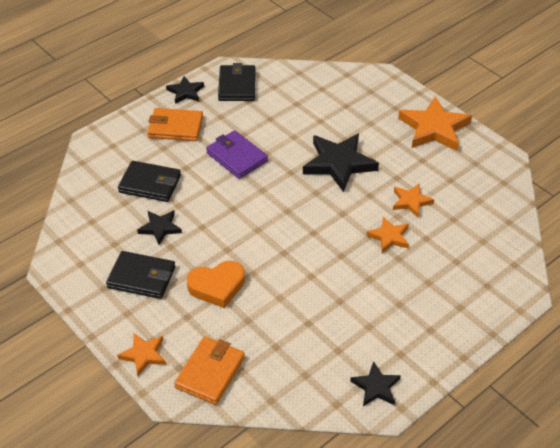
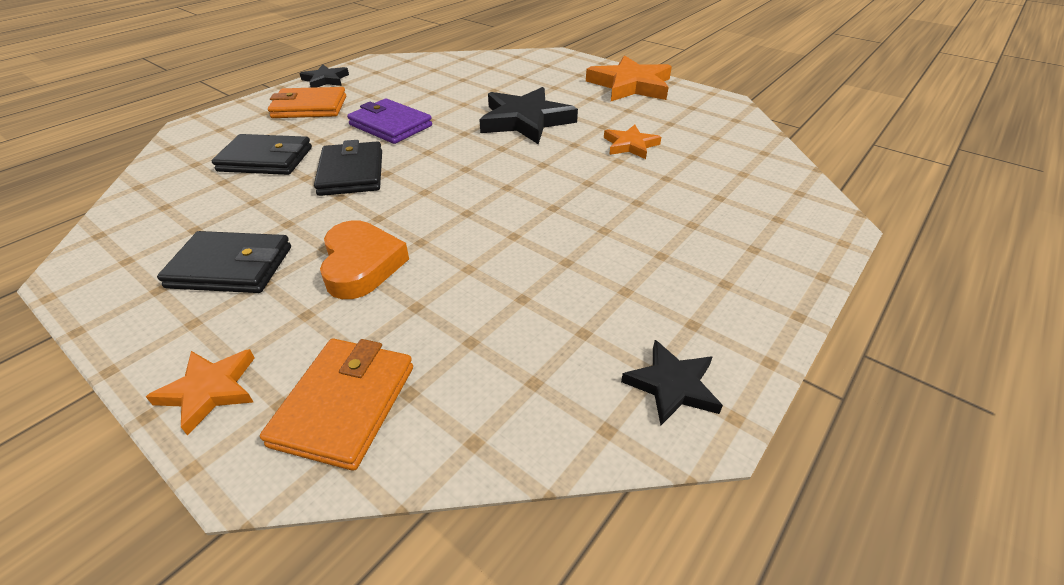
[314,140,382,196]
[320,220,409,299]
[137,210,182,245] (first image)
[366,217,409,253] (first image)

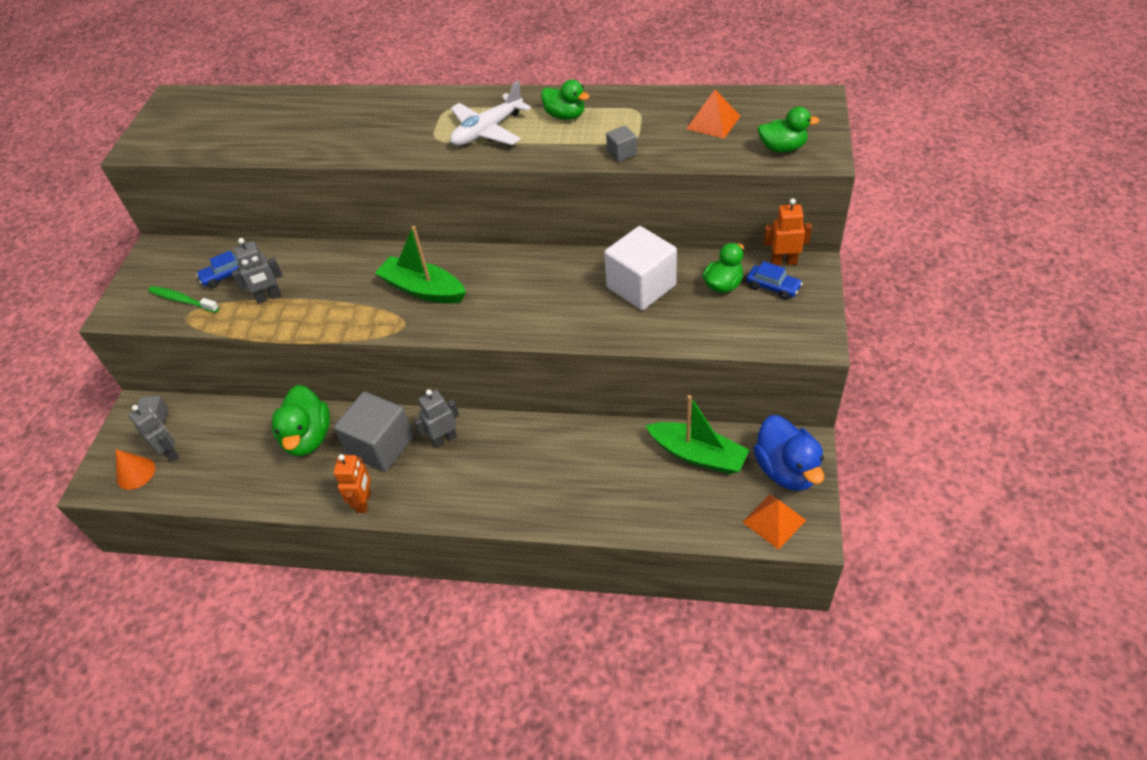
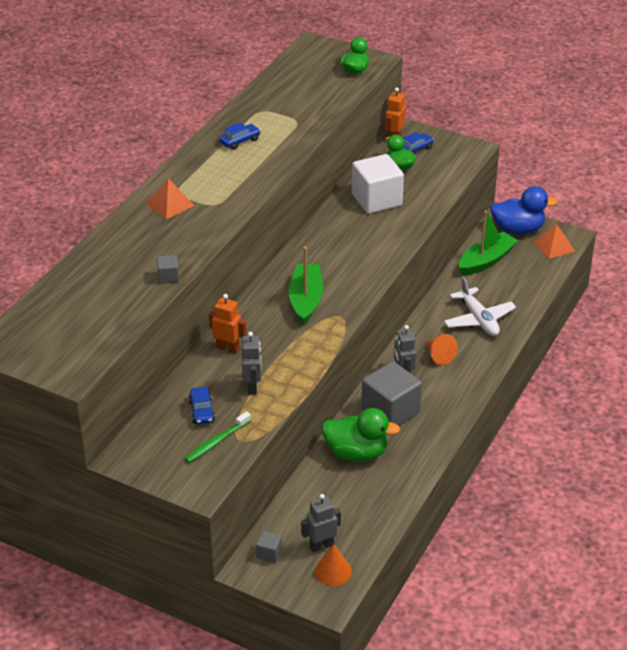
[146,178,194,219]
[157,255,179,284]
[209,294,246,354]
[219,122,261,150]
[289,247,323,325]
[426,334,458,365]
[444,277,516,336]

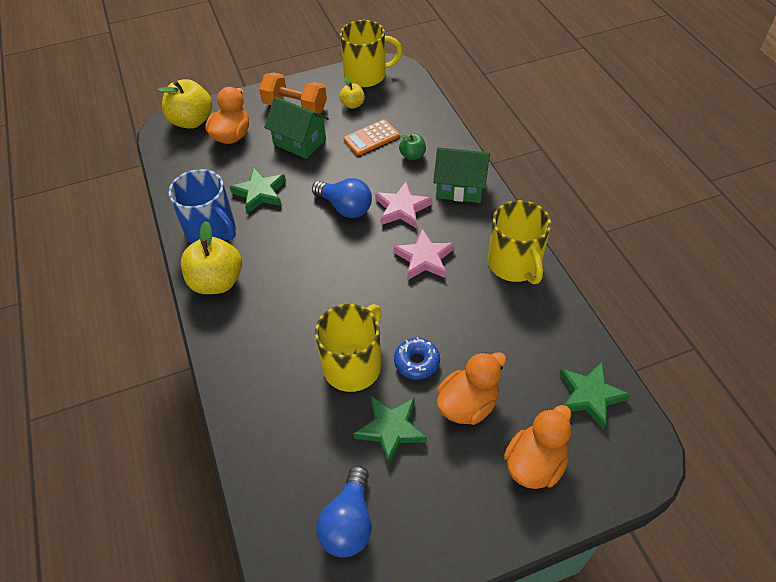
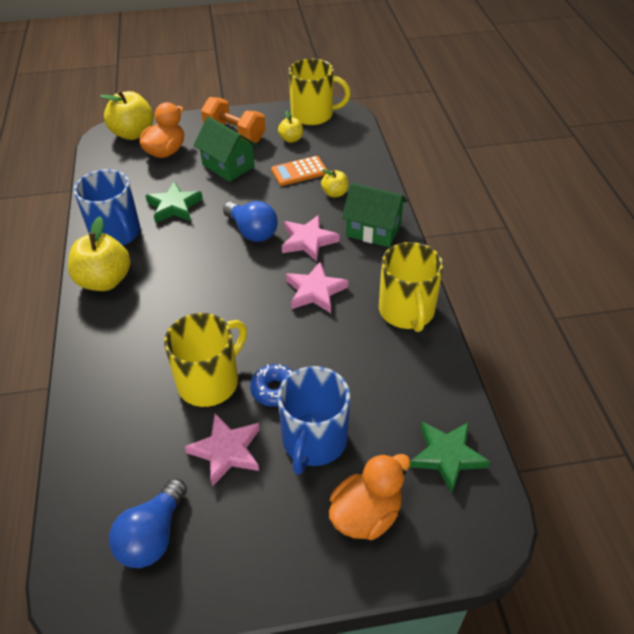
[185,413,260,487]
[278,366,350,475]
[321,169,349,198]

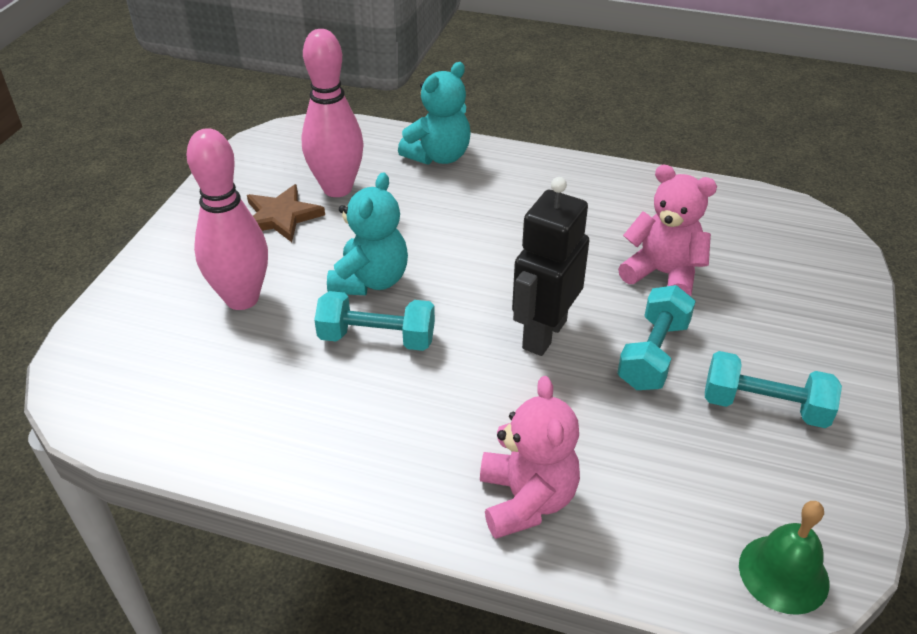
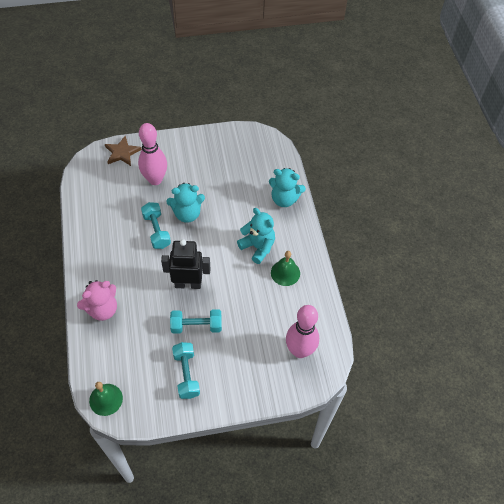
[105,136,142,166]
[237,208,275,264]
[271,251,300,286]
[286,305,319,358]
[618,165,717,296] (first image)

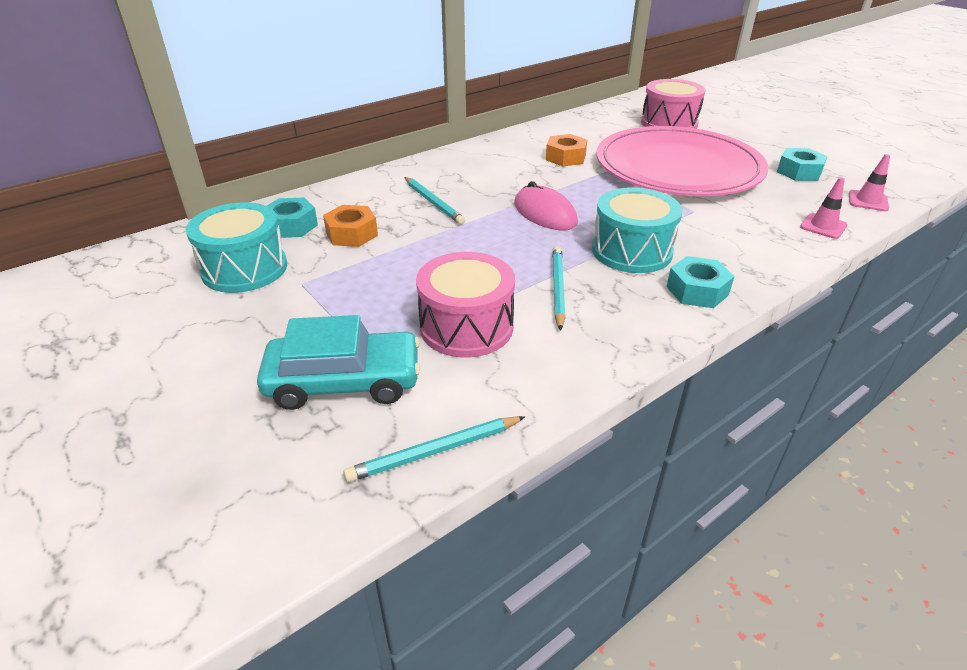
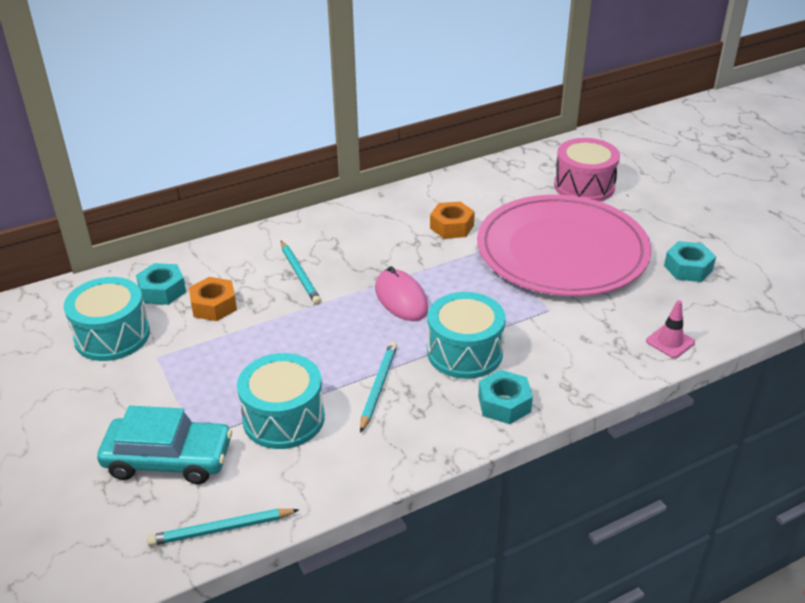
[237,353,325,449]
[849,154,890,211] (first image)

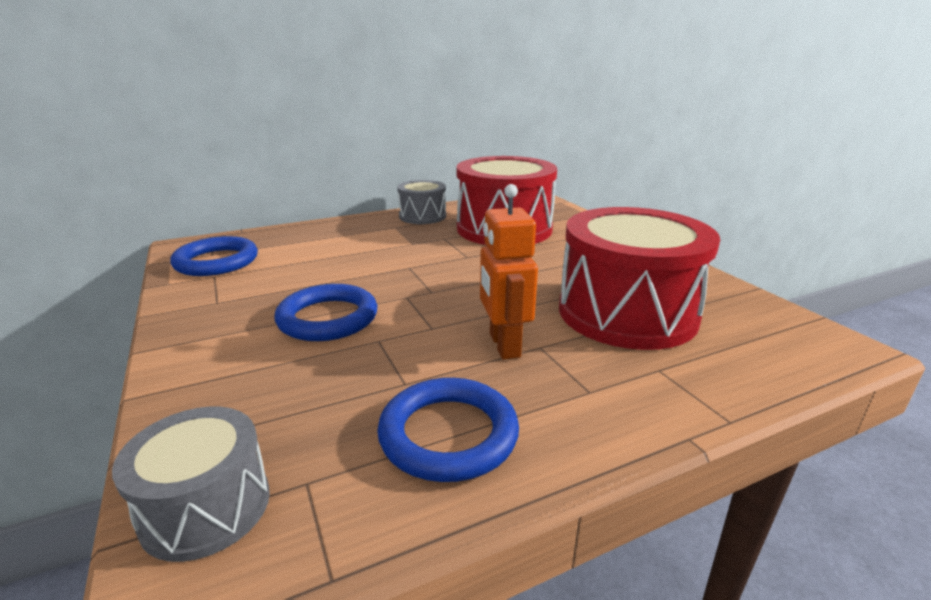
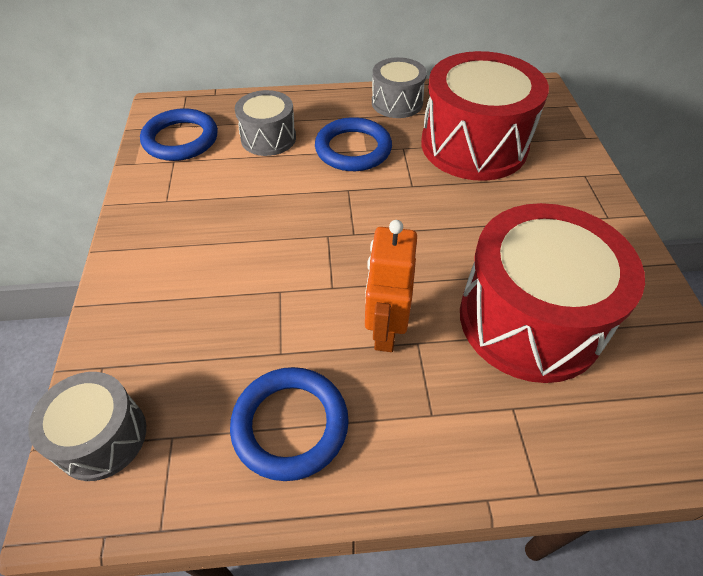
[235,90,296,156]
[315,117,392,171]

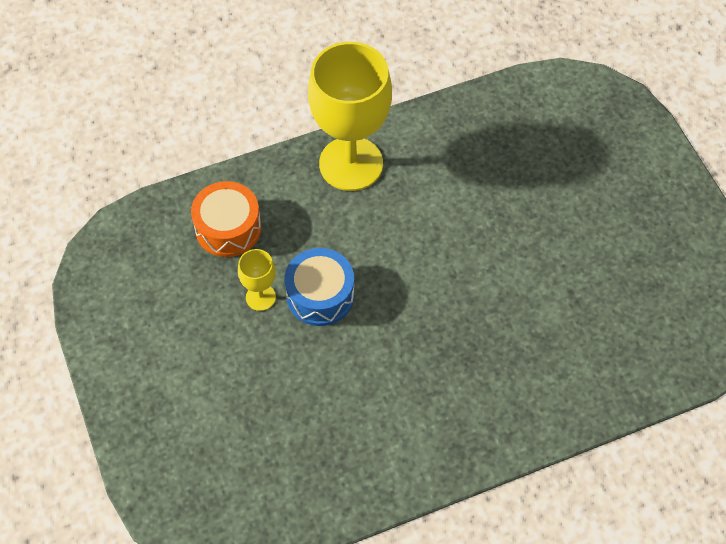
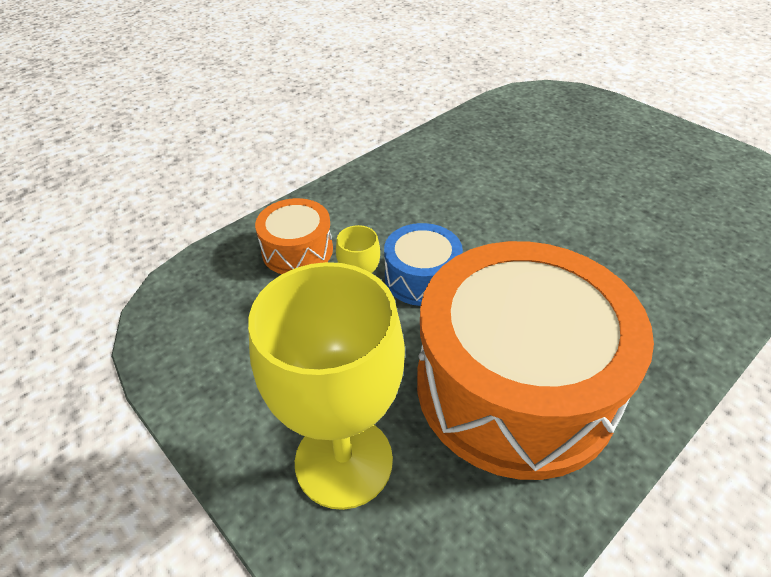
[248,262,405,510]
[417,241,654,480]

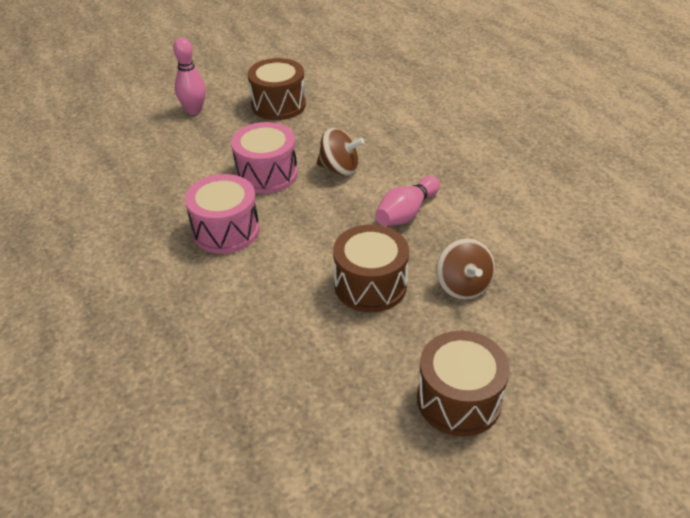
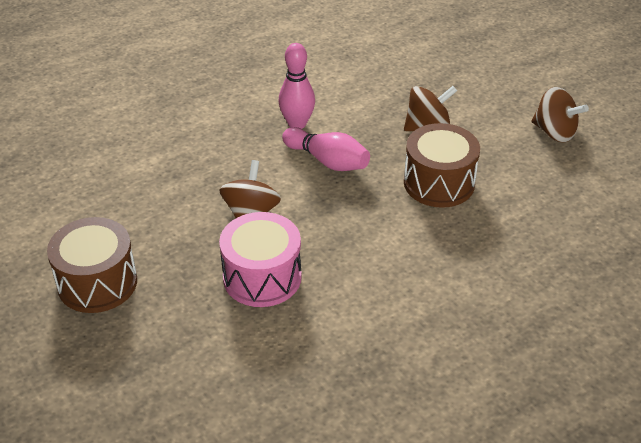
[278,43,315,129]
[531,87,589,142]
[185,174,259,254] (first image)

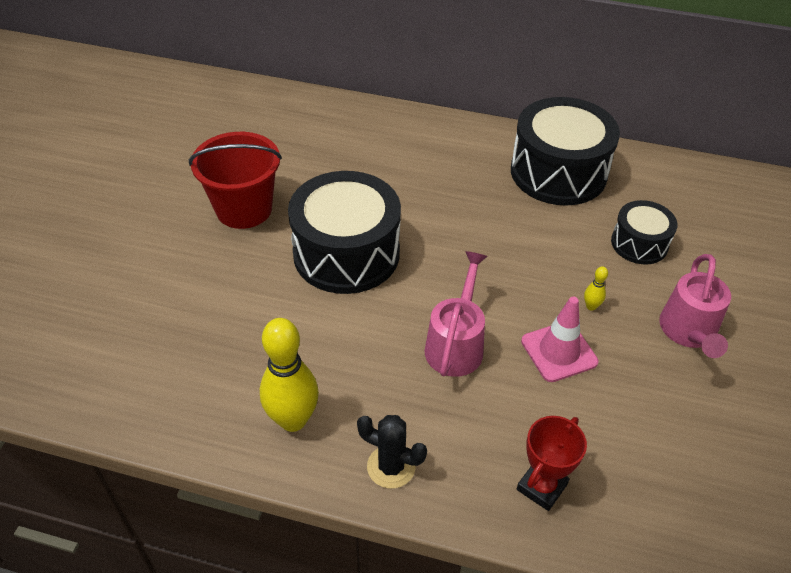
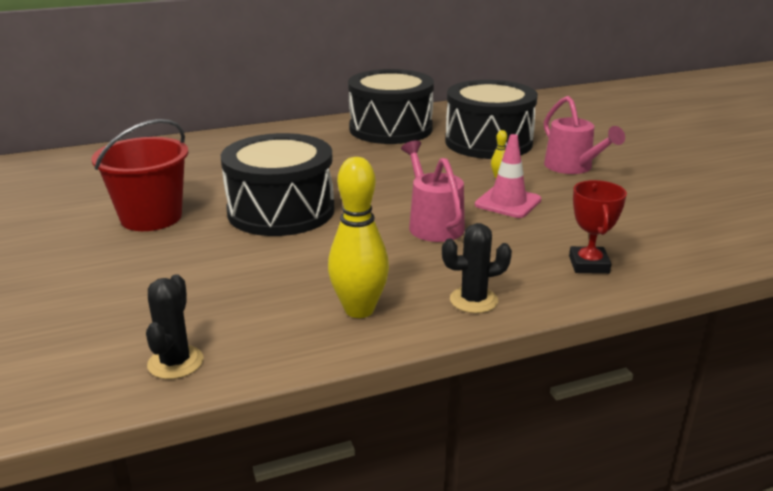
[146,274,203,379]
[445,80,538,159]

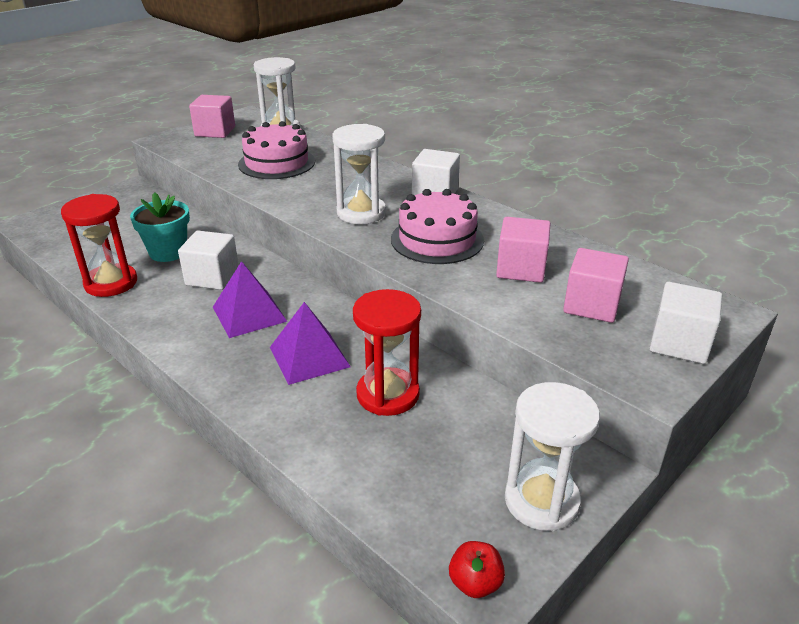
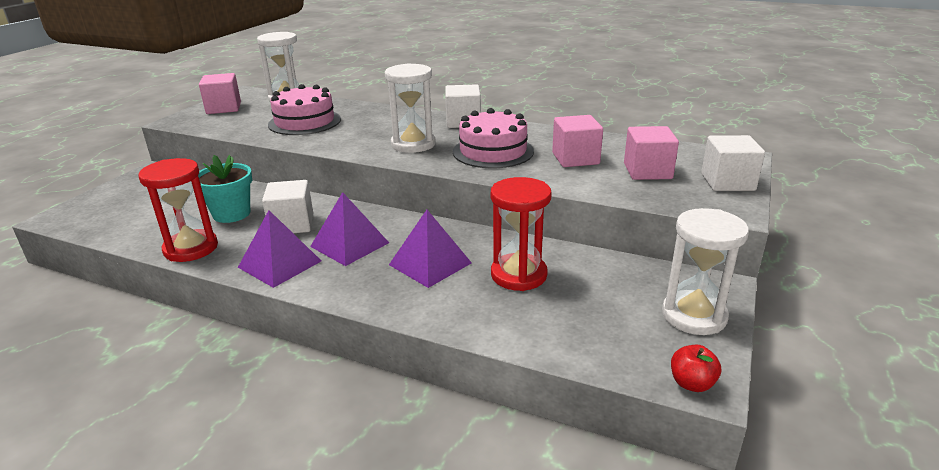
[238,210,321,288]

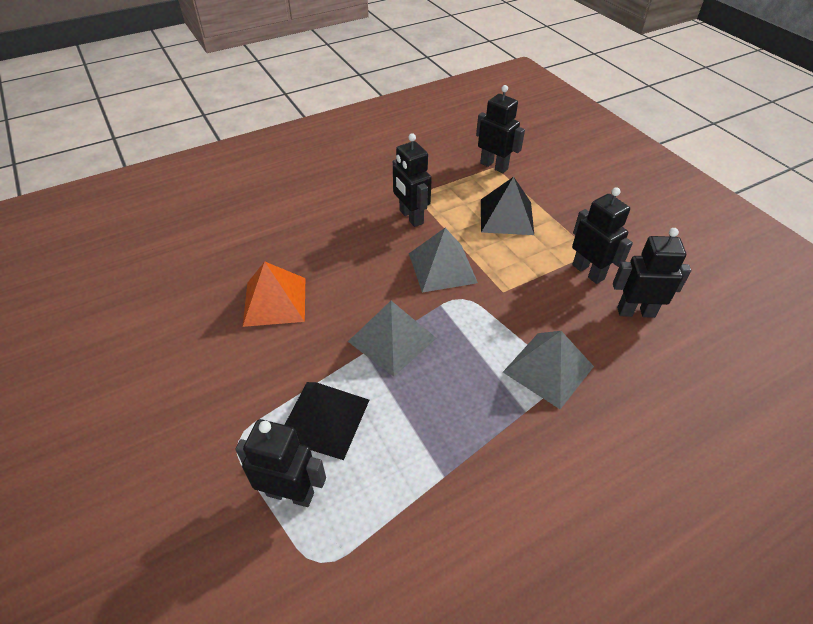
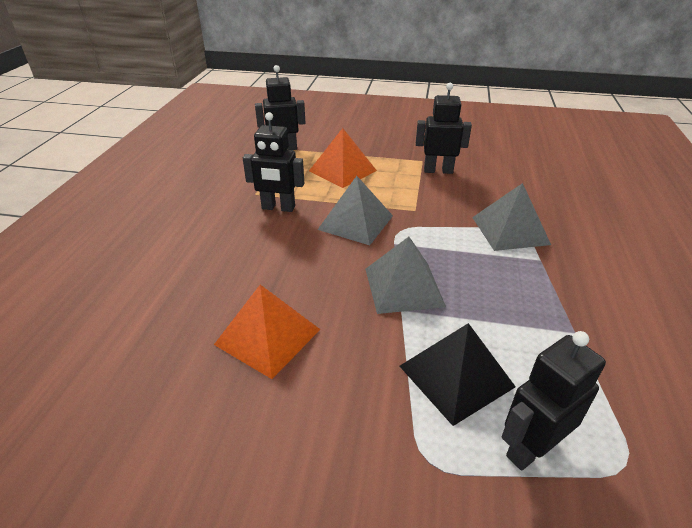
[309,128,377,188]
[613,228,691,318] (first image)

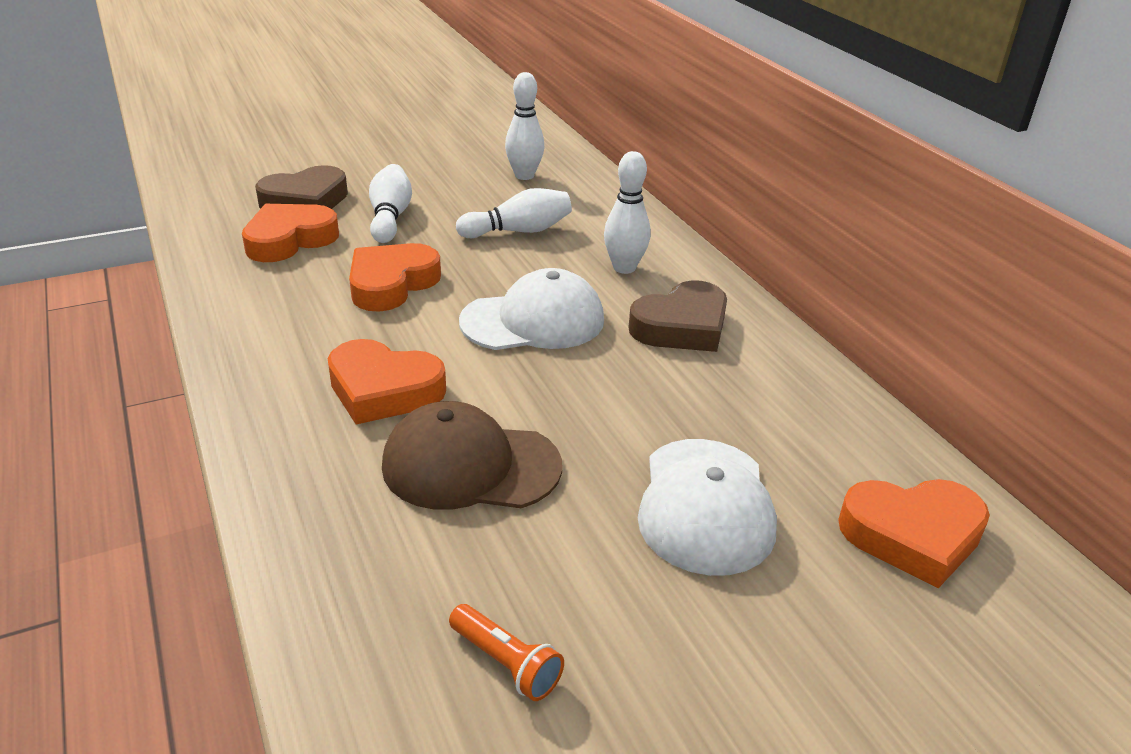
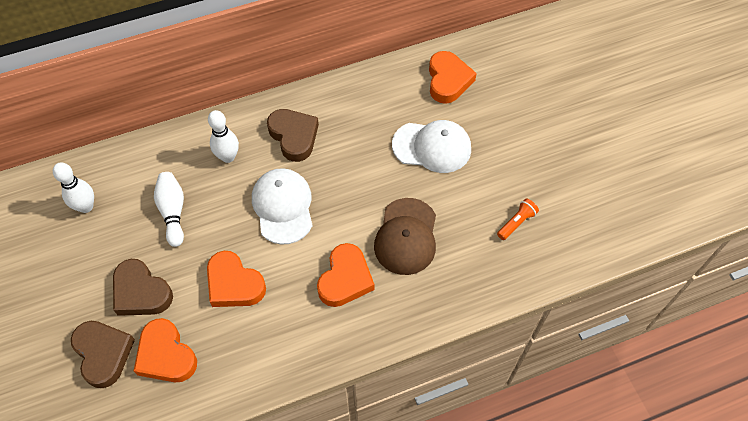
[113,259,173,316]

